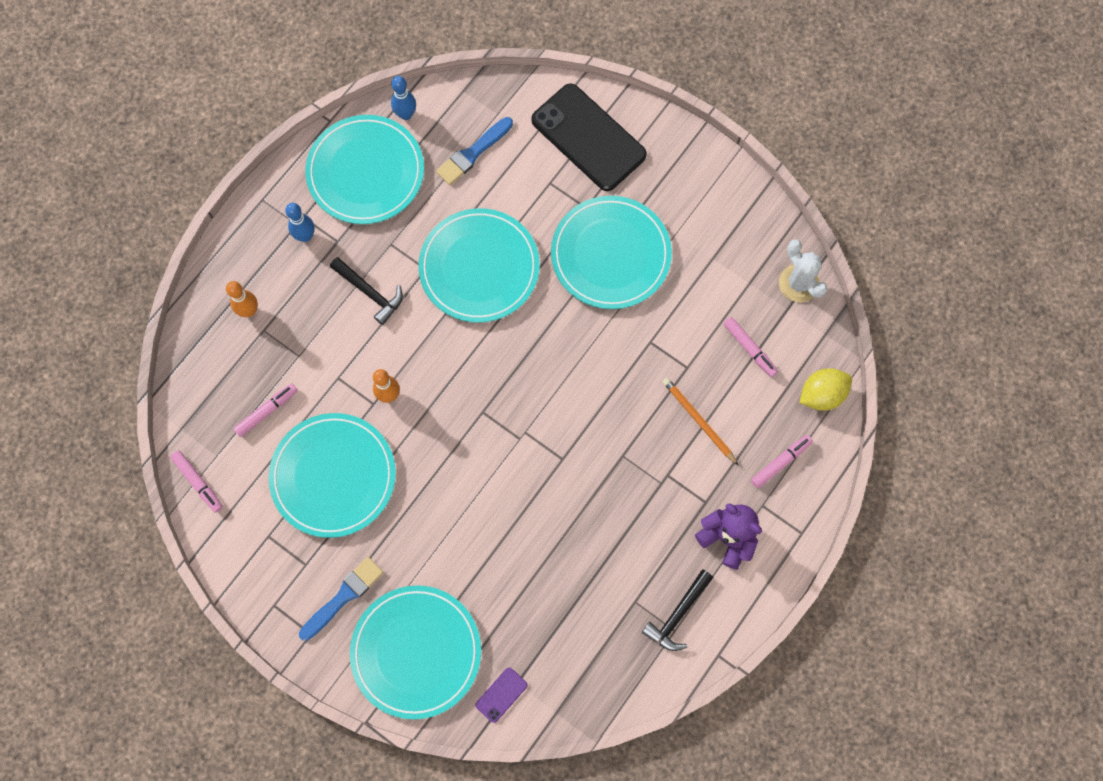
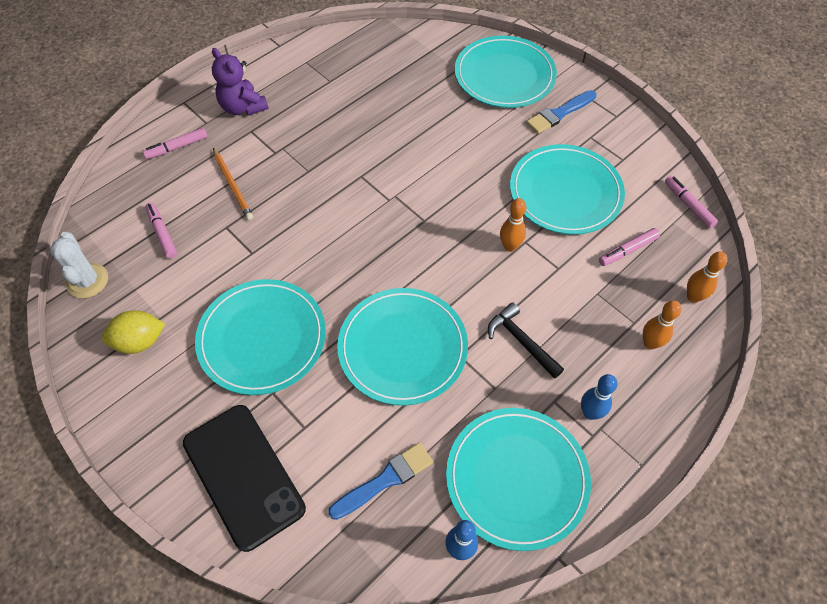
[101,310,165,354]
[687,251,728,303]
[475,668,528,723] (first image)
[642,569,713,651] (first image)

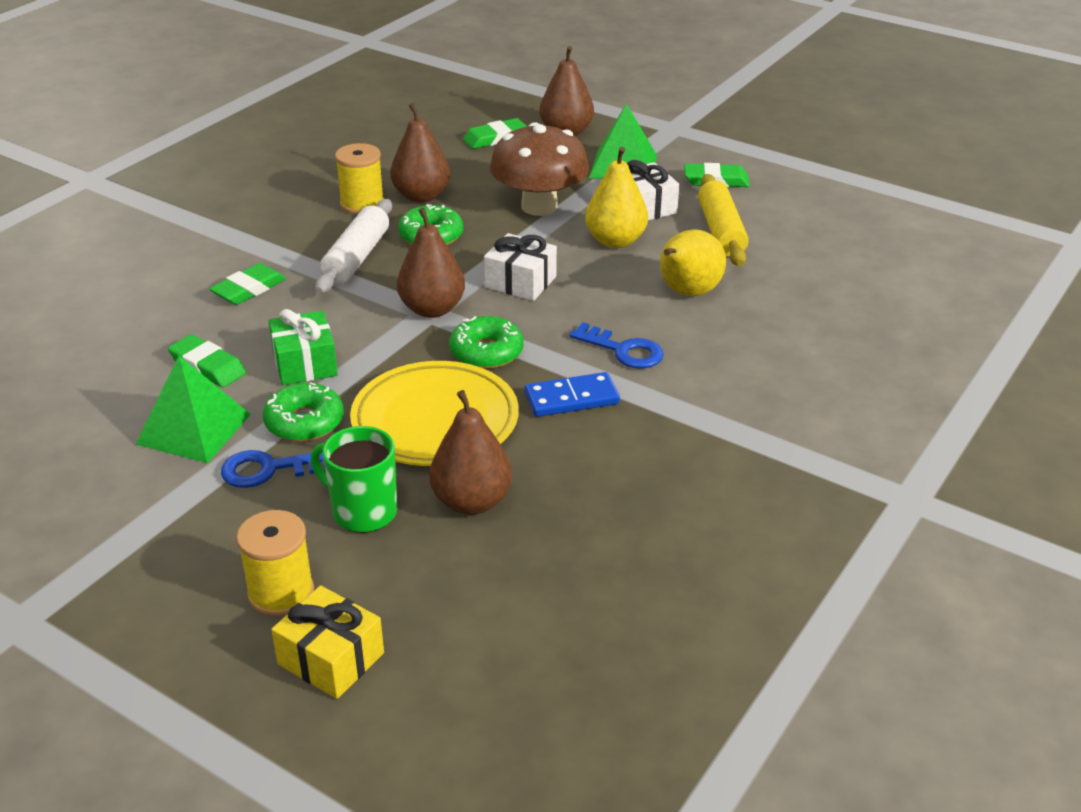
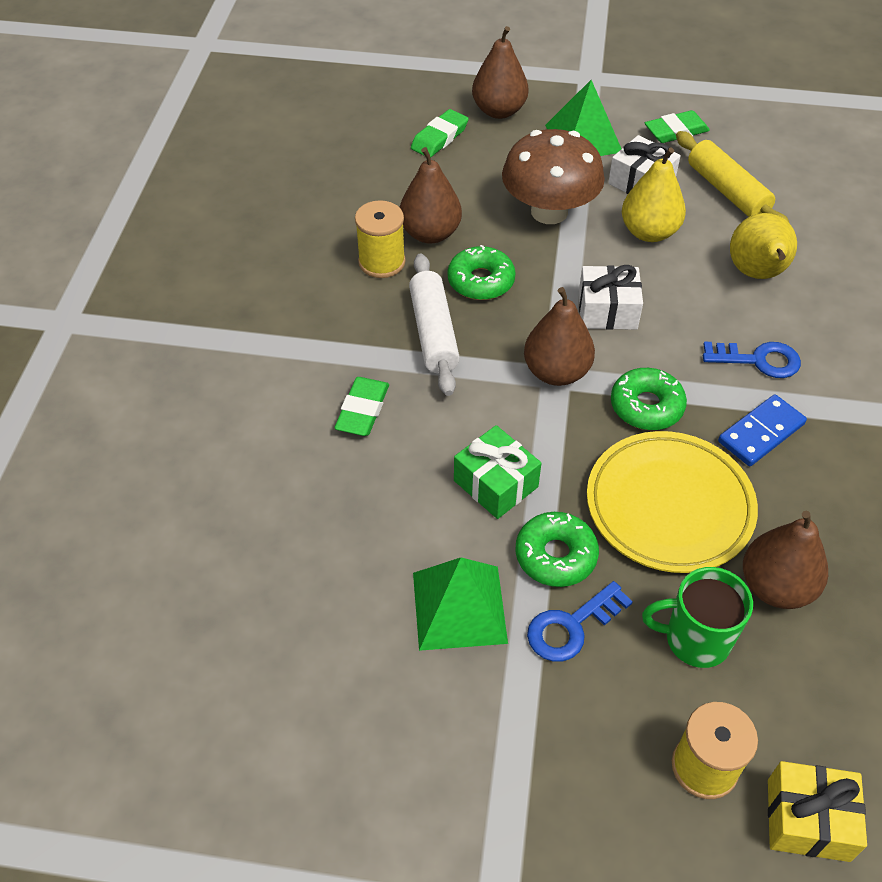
[168,334,246,388] (first image)

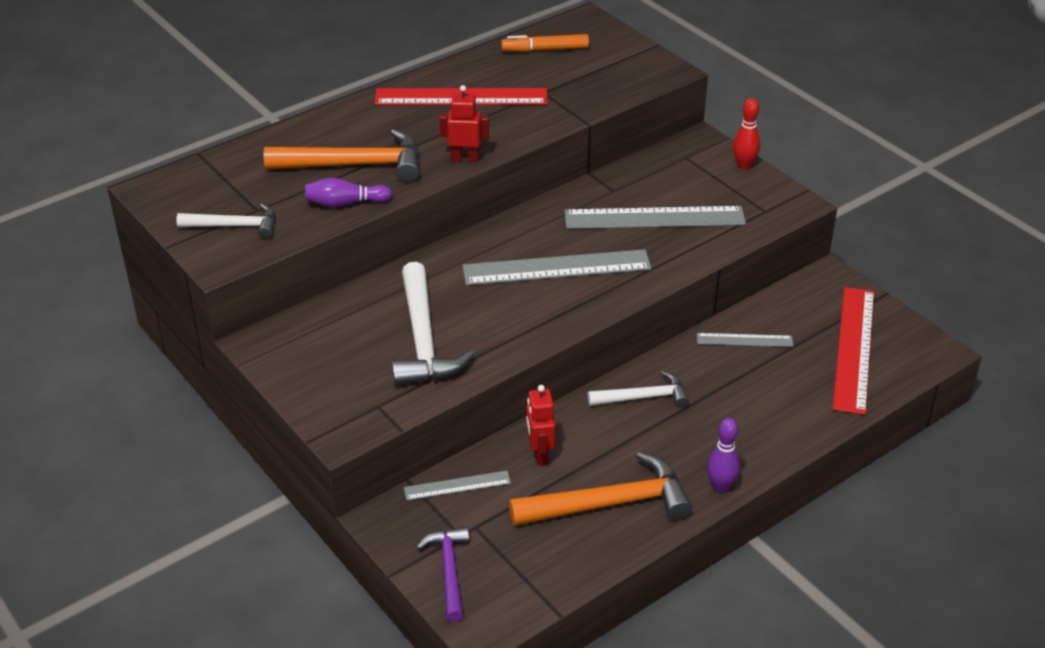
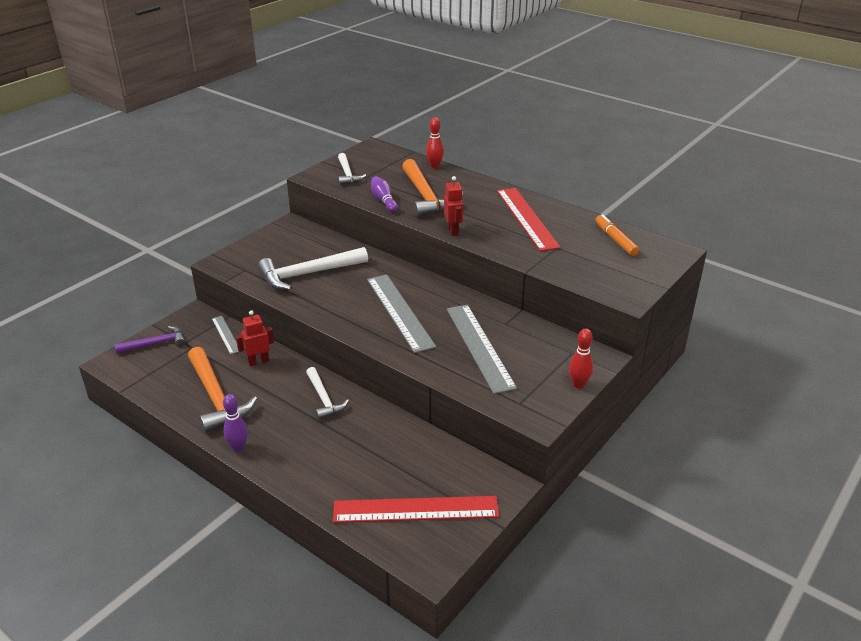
[426,117,444,169]
[697,333,793,347] (first image)

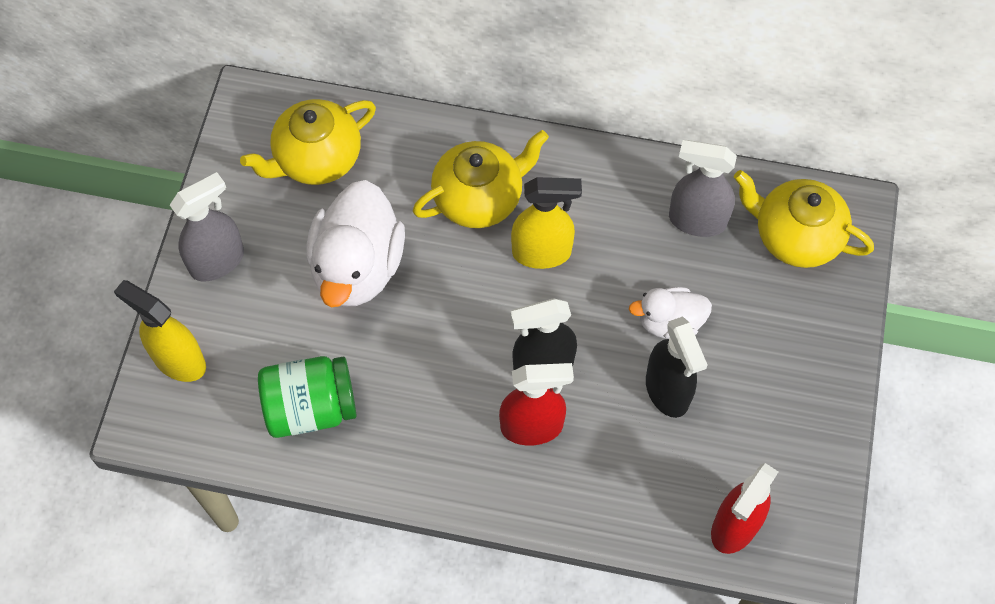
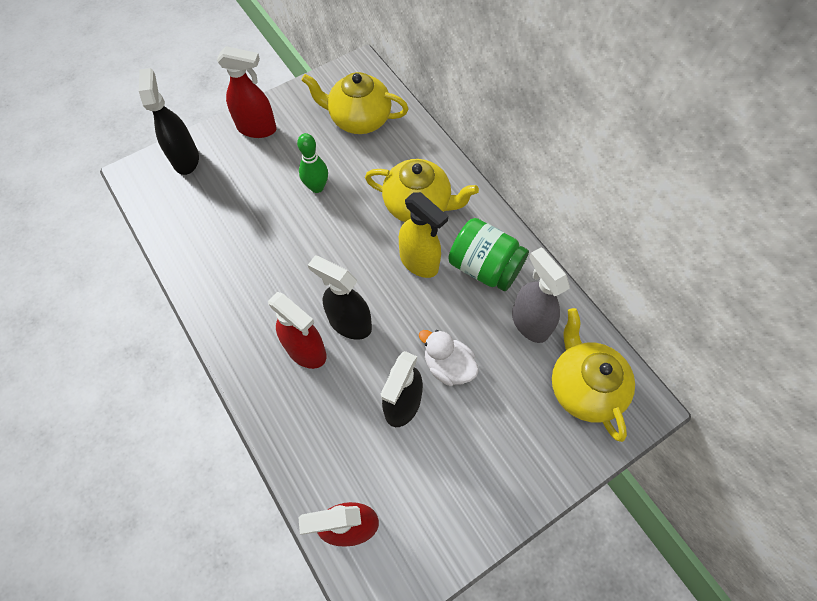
[139,68,199,175]
[217,46,277,138]
[297,133,328,193]
[448,218,529,291]

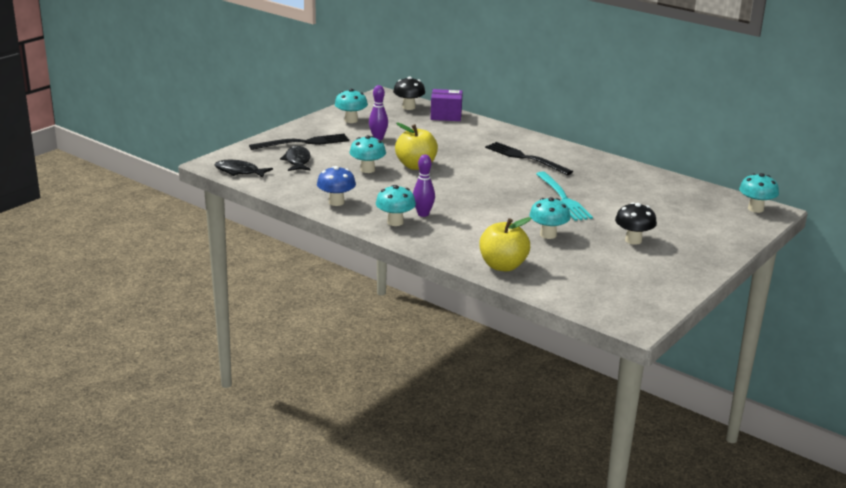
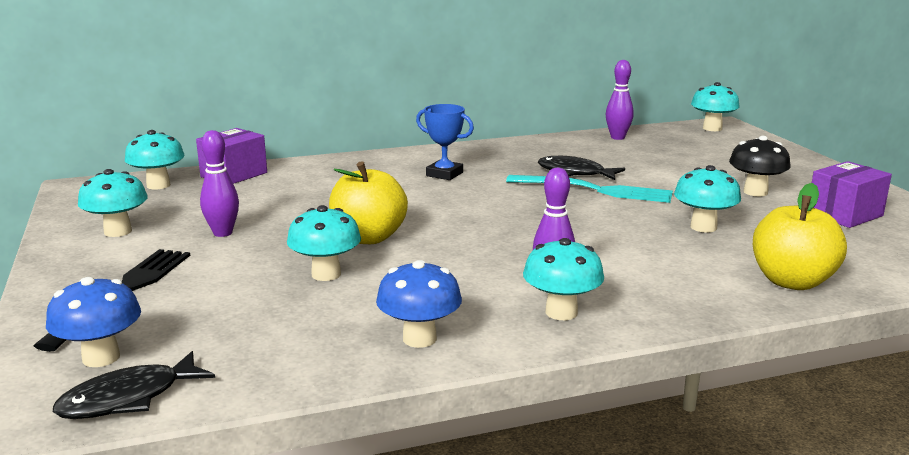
[46,277,141,367]
[125,130,185,189]
[416,104,474,180]
[538,156,625,180]
[606,60,634,140]
[812,161,892,228]

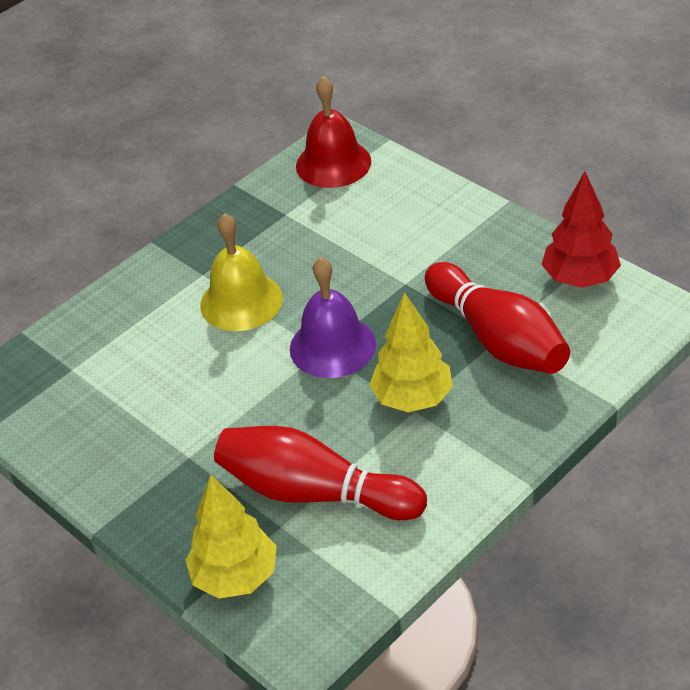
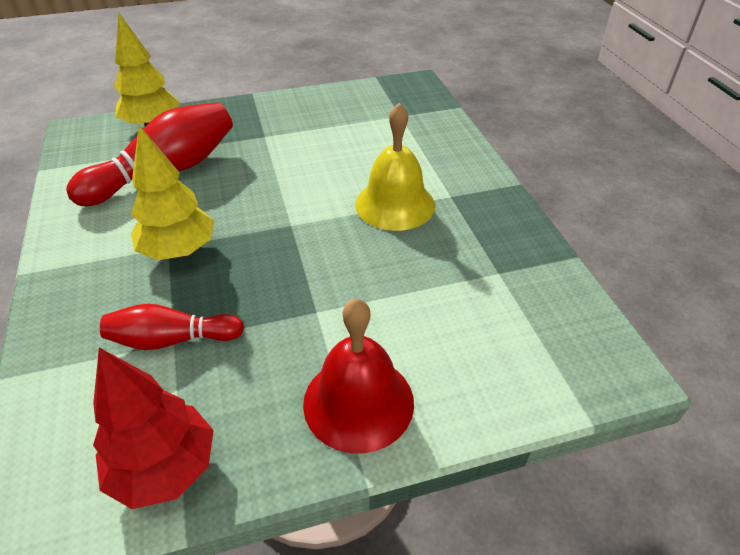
[100,304,244,350]
[303,298,414,453]
[290,257,376,378] (first image)

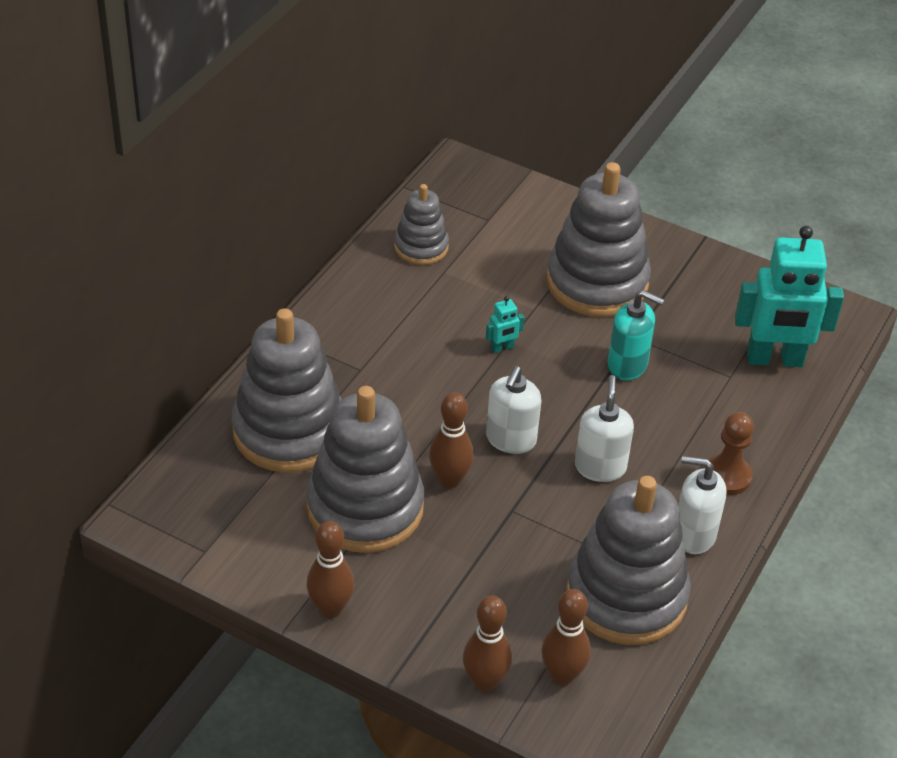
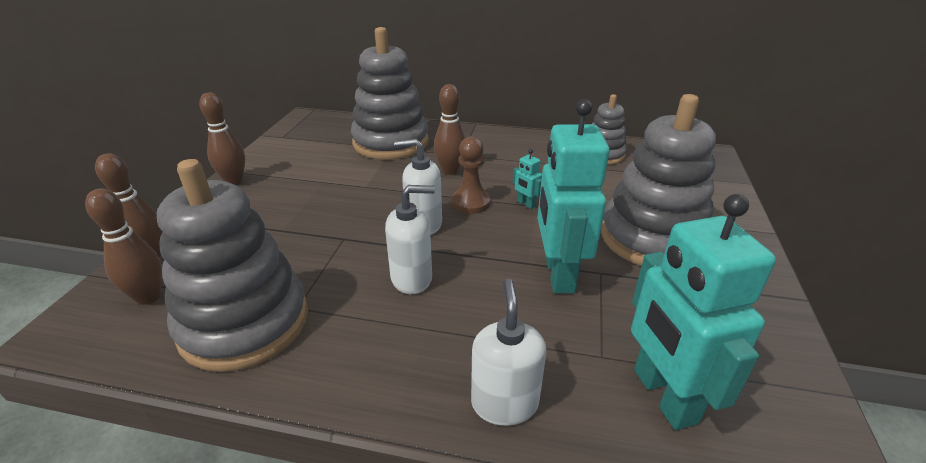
[434,84,465,175]
[451,136,490,214]
[471,279,546,426]
[537,99,610,293]
[306,386,424,553] (first image)

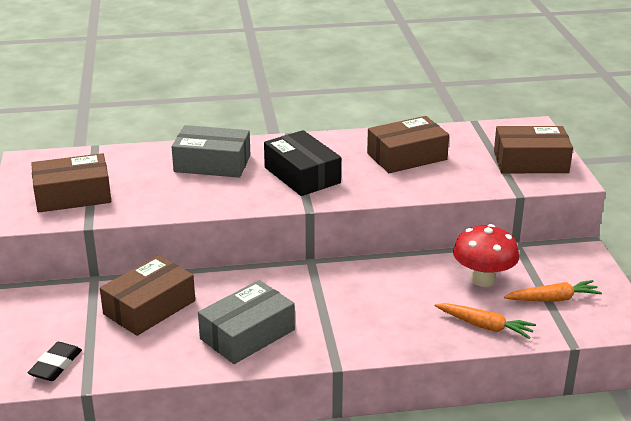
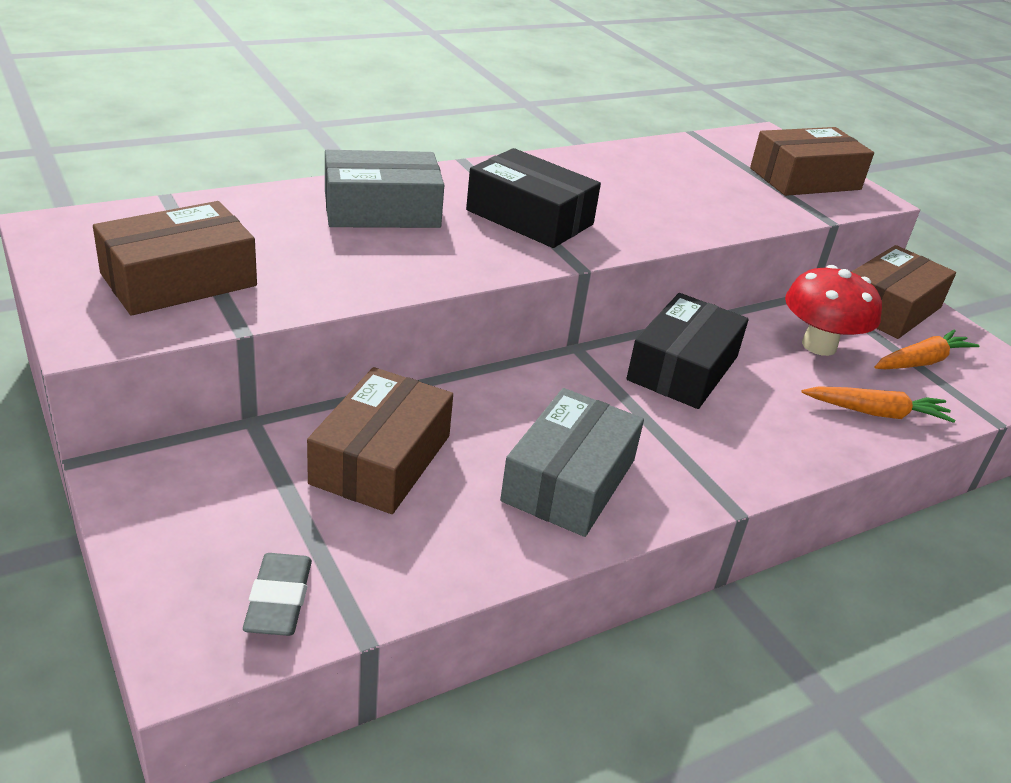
[243,553,312,636]
[626,293,749,409]
[851,245,956,339]

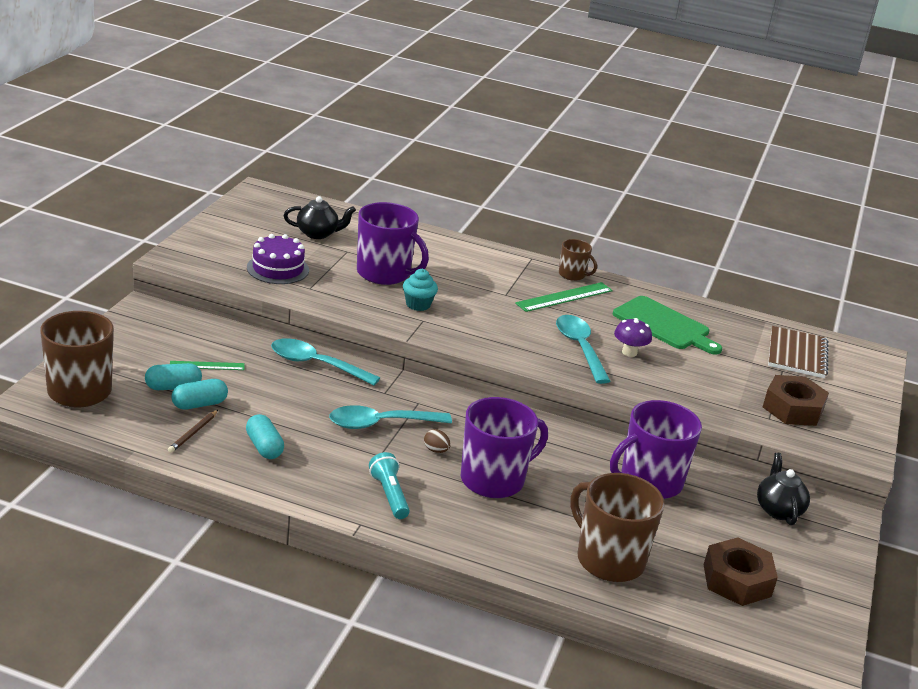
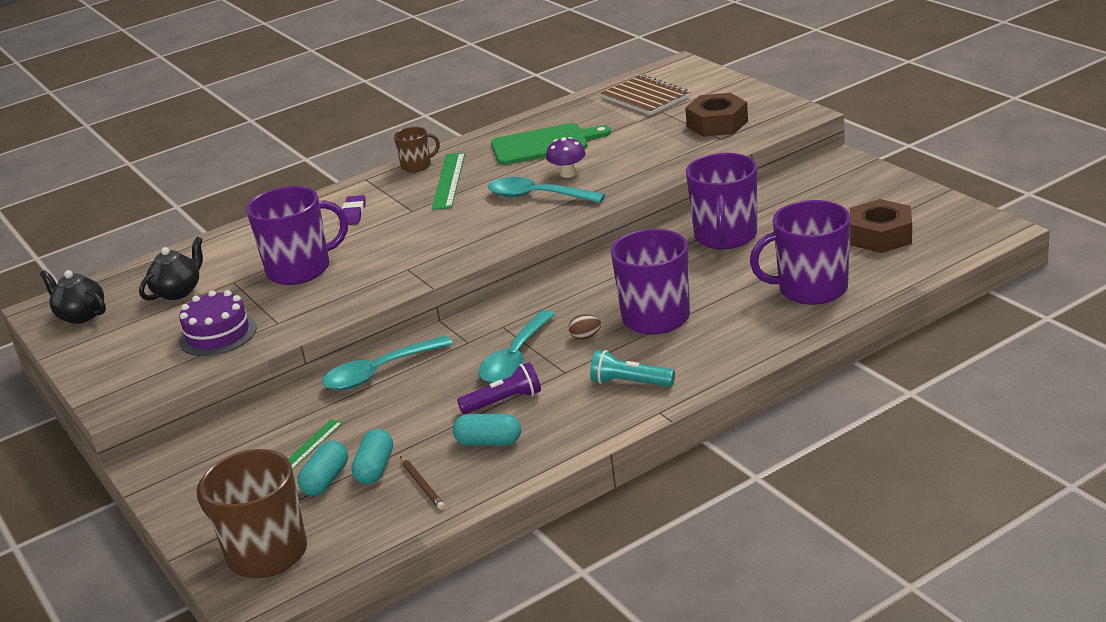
[40,270,106,324]
[342,195,366,225]
[457,362,541,414]
[750,200,850,305]
[403,269,438,311] (first image)

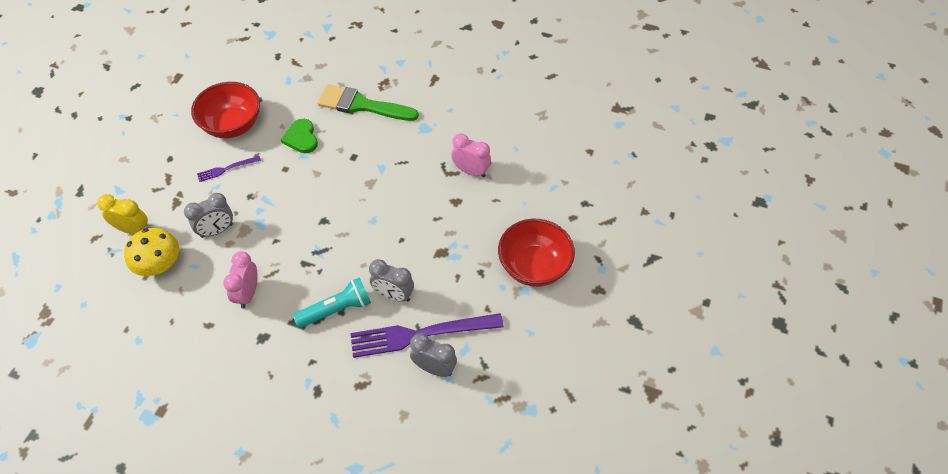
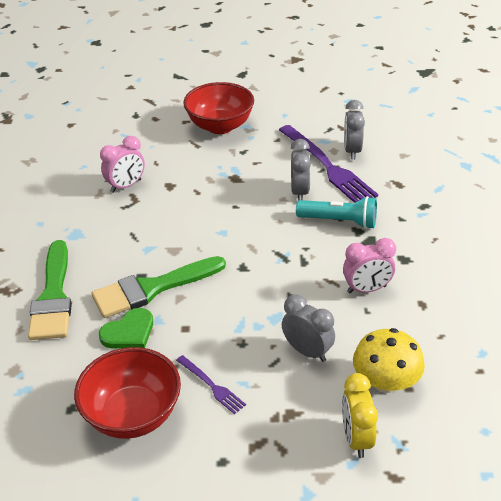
[92,256,226,318]
[100,136,145,193]
[296,196,377,229]

